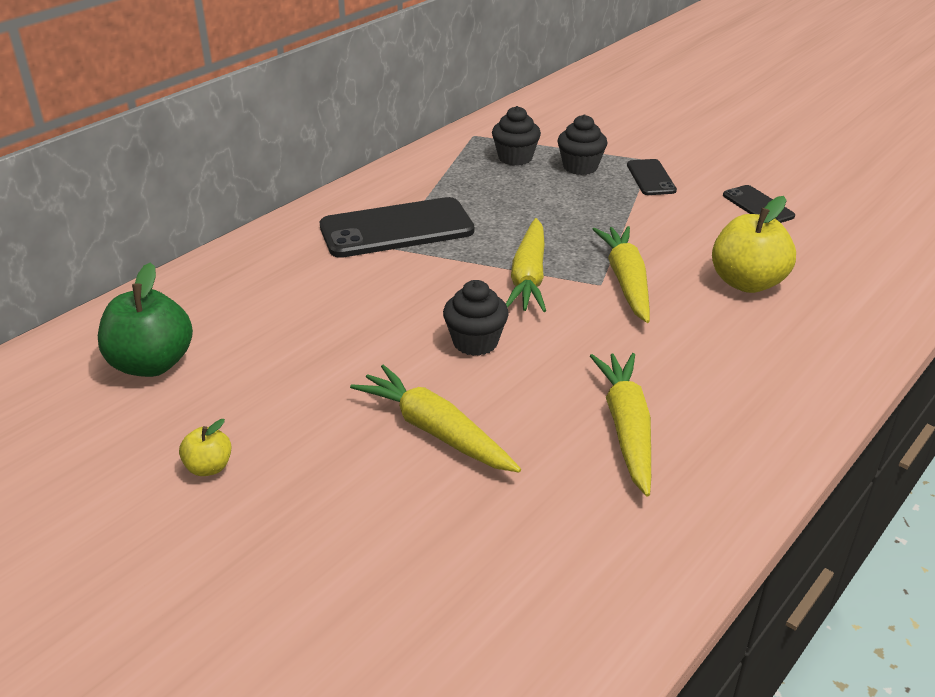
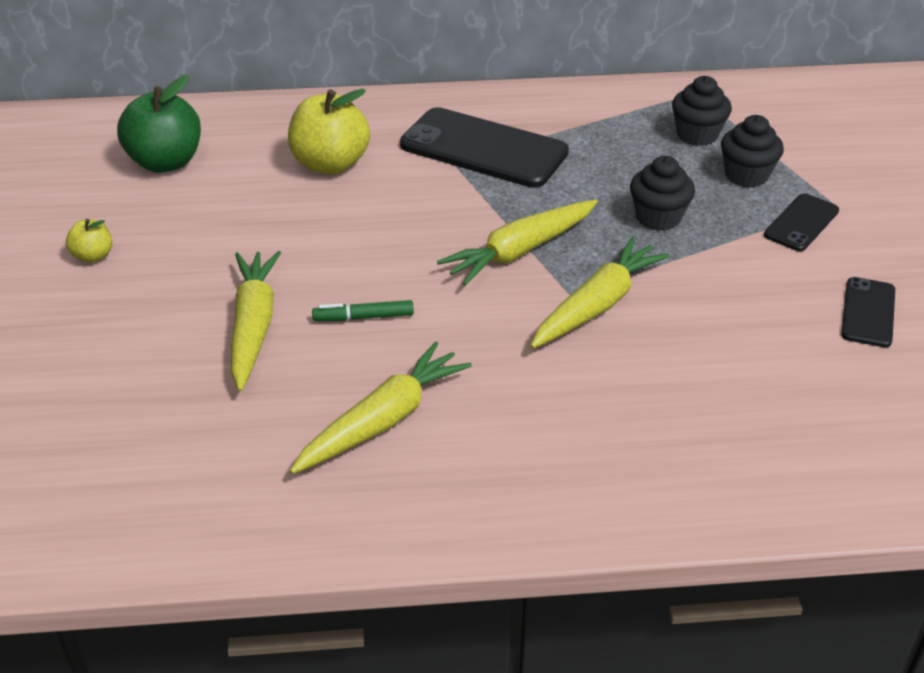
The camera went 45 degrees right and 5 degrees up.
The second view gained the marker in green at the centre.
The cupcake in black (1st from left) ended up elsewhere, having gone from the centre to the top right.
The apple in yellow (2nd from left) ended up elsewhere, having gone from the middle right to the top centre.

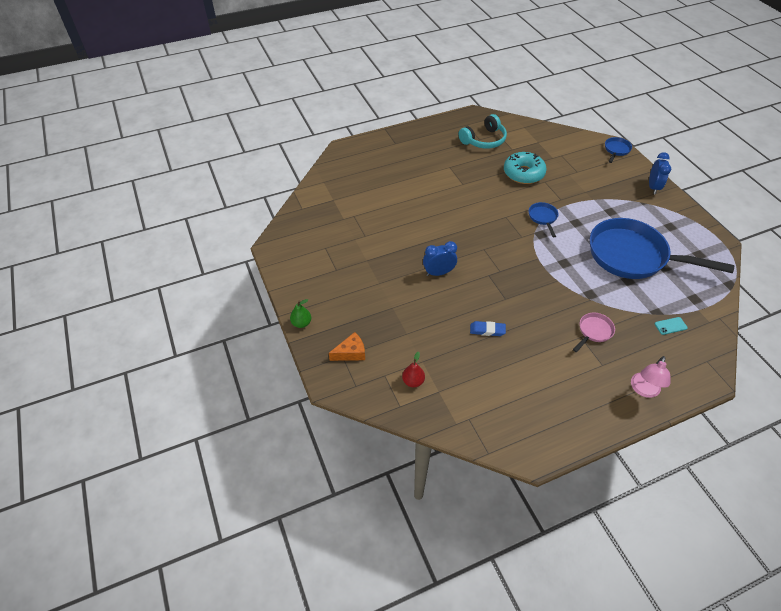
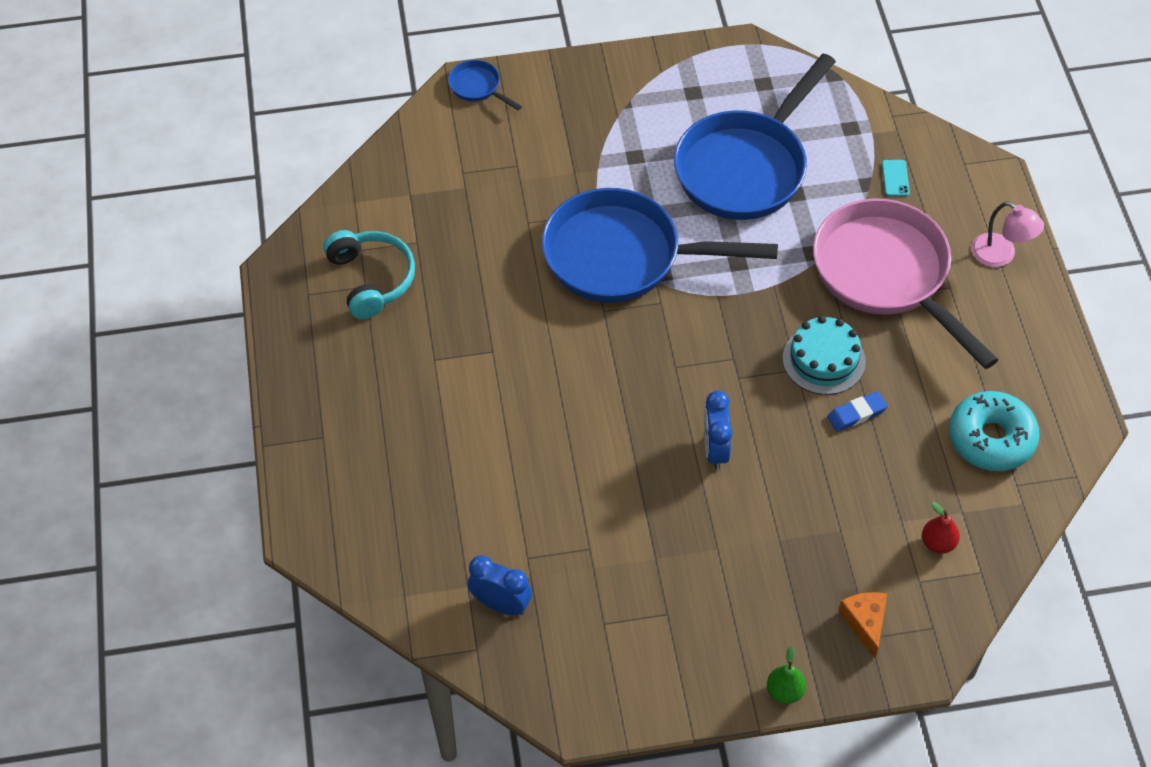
The camera went 75 degrees left and 5 degrees up.
The second view gained the cake in turquoise at the middle right.
The donut in turquoise ended up elsewhere, having gone from the top right to the middle right.
The clock in blue (2nd from left in the first image) ended up elsewhere, having gone from the top right to the bottom centre.
The eraser in blue at the centre ended up facing another way, 45 degrees clockwise from before.
The size of the pan in blue (1st from left in the first image) at the middle right changed by a factor of 2.47.
The size of the pan in pink at the middle right changed by a factor of 2.47.

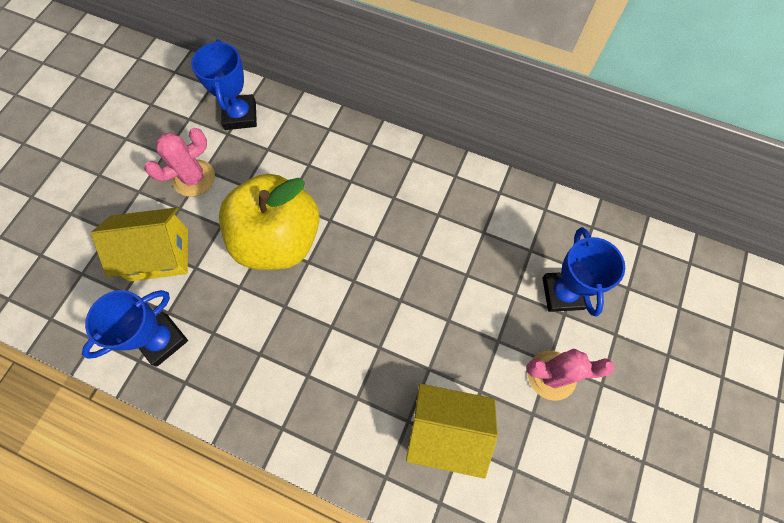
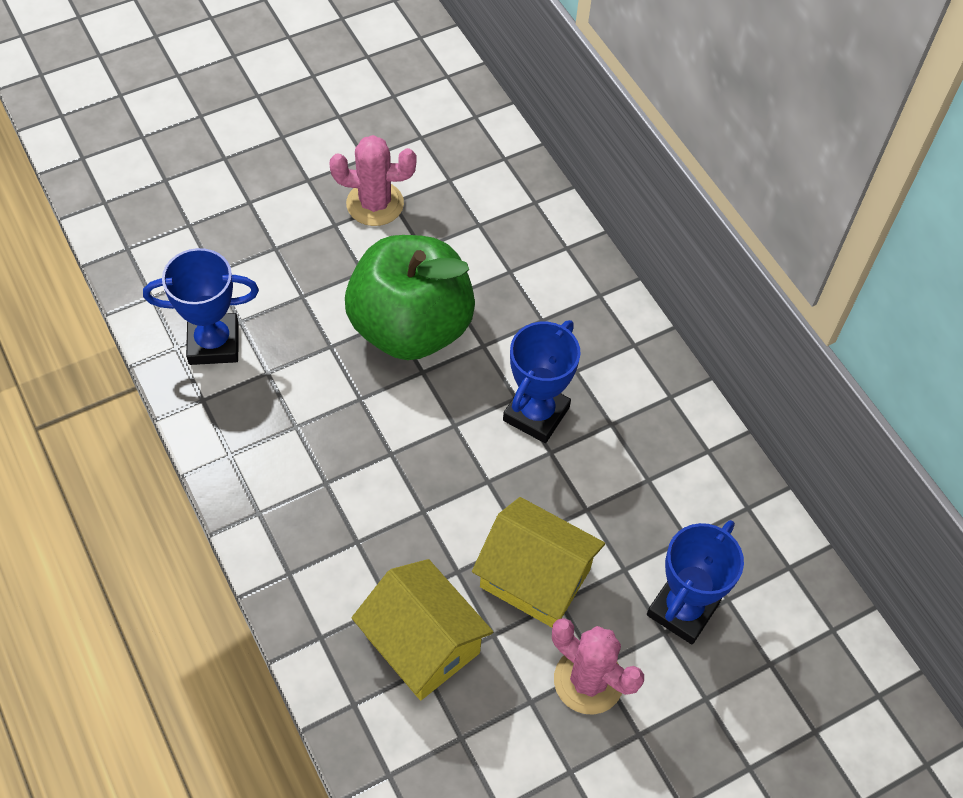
The camera went 35 degrees right and 10 degrees down.
The house in yellow (1st from left in the first image) ended up elsewhere, having gone from the middle left to the bottom centre.
The trophy in blue (2nd from left) ended up elsewhere, having gone from the top left to the centre.
What was the apple in yellow at the centre turned into the apple in green at the centre.

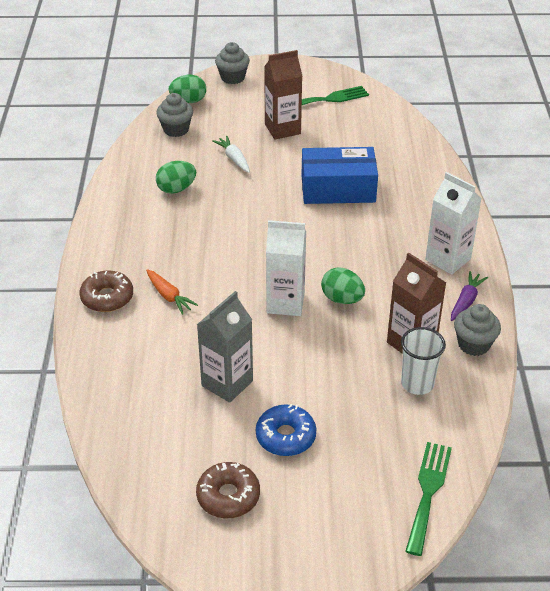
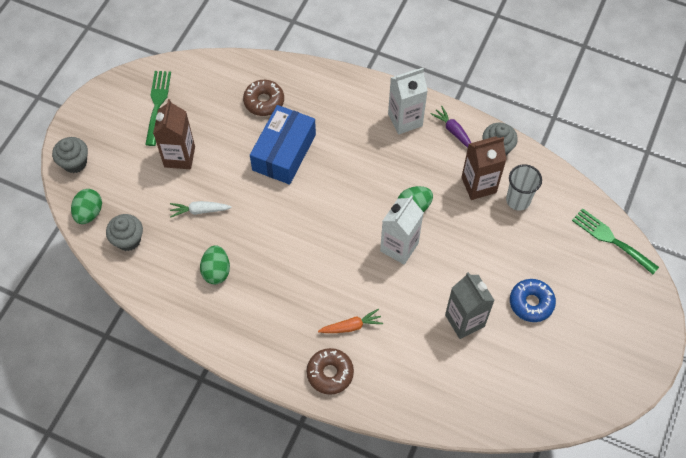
The camera went 65 degrees left and 20 degrees up.
The donut in brown (2nd from left in the first image) ended up elsewhere, having gone from the bottom centre to the top centre.

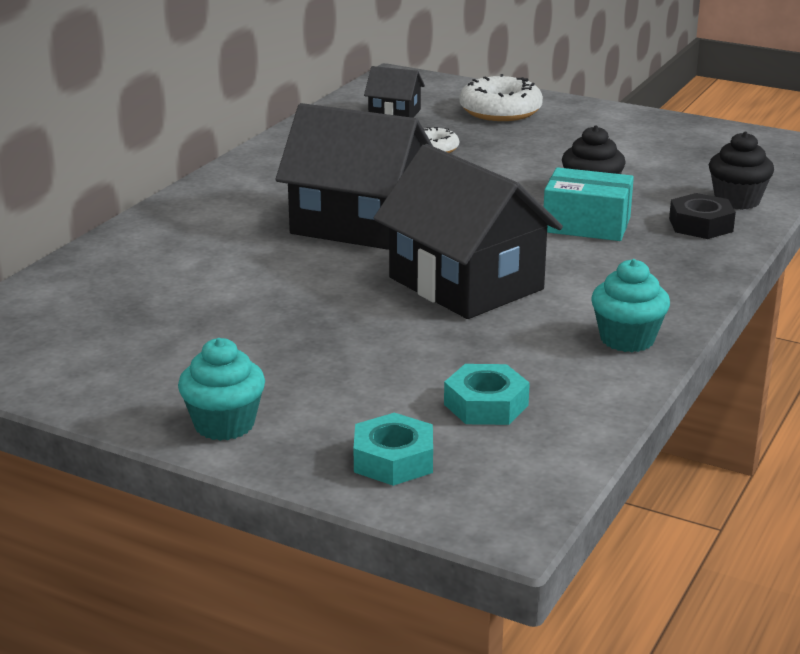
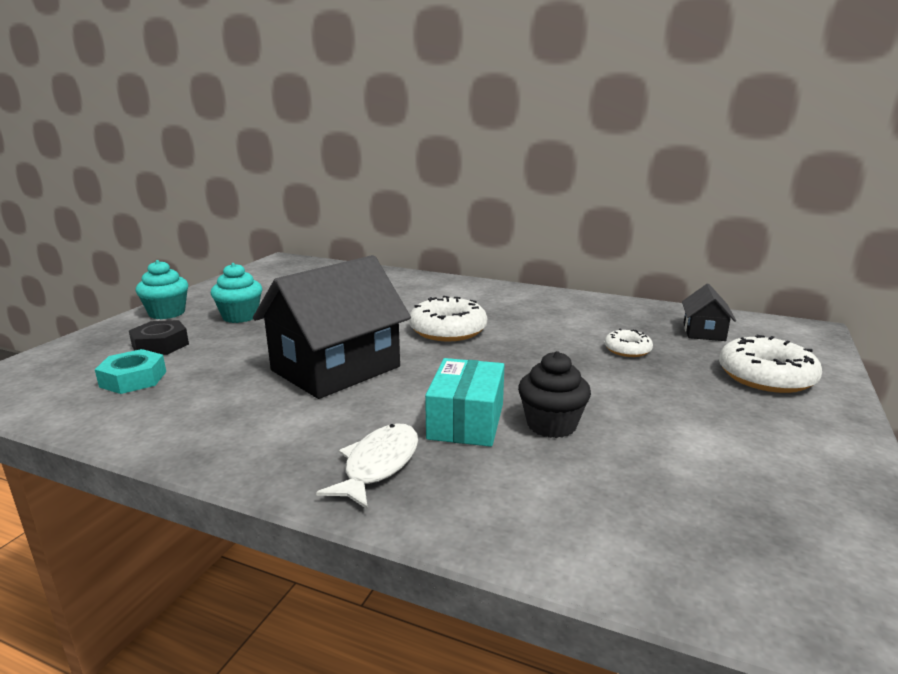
The camera went 85 degrees right and 5 degrees down.
The second view lost the nut in turquoise (1st from left) at the bottom centre.
The second view lost the cupcake in black (2nd from left) at the top right.
The second view gained the fish in white at the bottom centre.
The cupcake in turquoise (2nd from left) ended up elsewhere, having gone from the middle right to the middle left.
The nut in black ended up elsewhere, having gone from the top right to the middle left.
Where the house in black (1st from left) stood at the top centre, the donut in white (1st from left) came to stand at the centre.

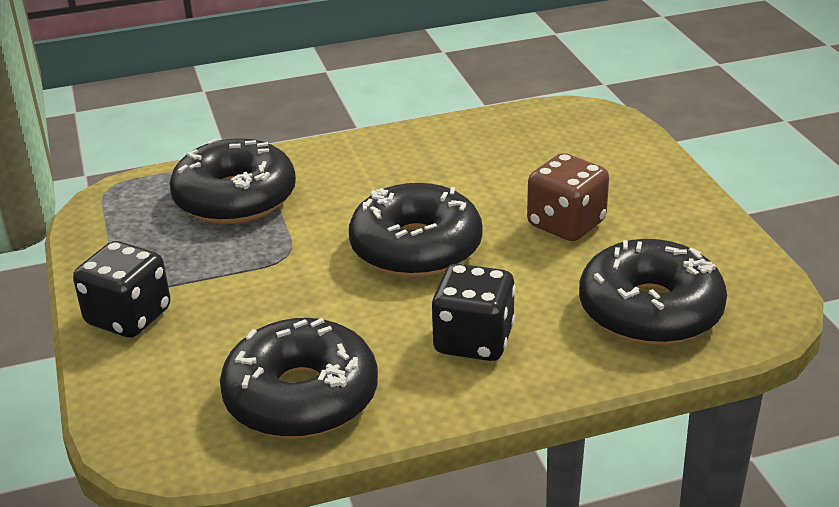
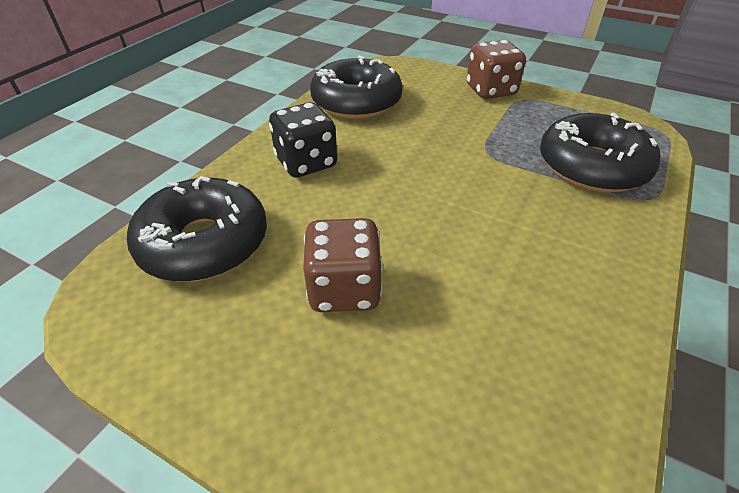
The camera went 135 degrees right and 10 degrees up.
The second view lost the donut in black (3rd from left) at the centre.
What was the dice in black (1st from left) at the middle left turned into the dice in brown (2nd from left) at the top right.

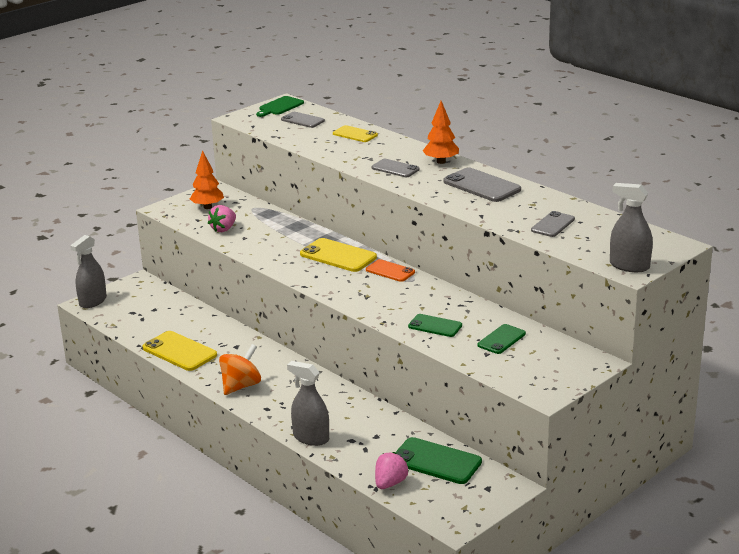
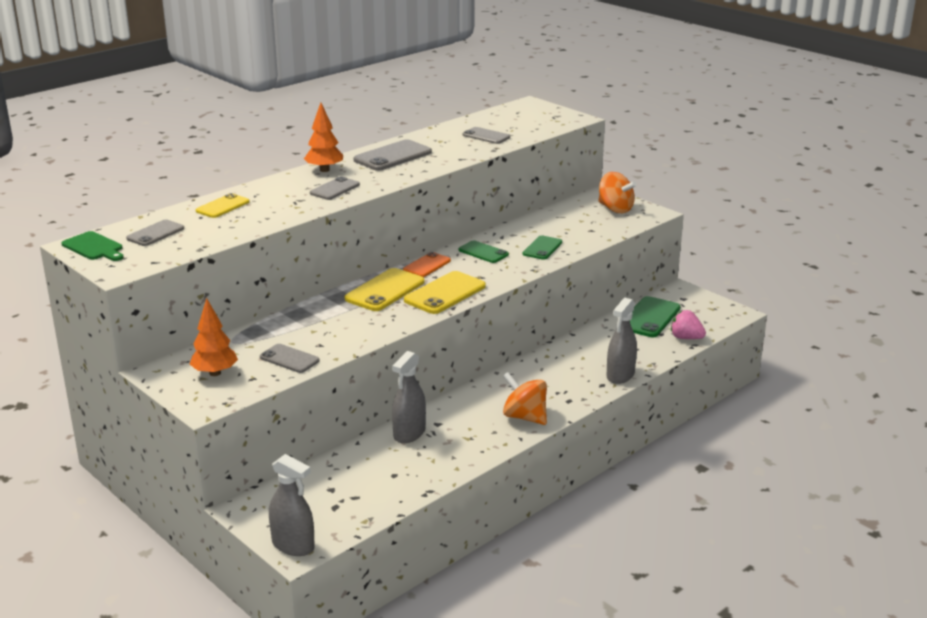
The camera went 90 degrees left and 0 degrees up.
The second view gained the spinning top in orange (2nd from left) at the top centre.
The phone in yellow (1st from left in the first image) ended up elsewhere, having gone from the middle left to the centre.
The phone in green (3rd from left in the first image) ended up elsewhere, having gone from the middle right to the centre.
The spray bottle in grey (3rd from left in the first image) ended up elsewhere, having gone from the middle right to the centre.
Where the strawberry in pink (1st from left) stood at the middle left, the phone in grey (2nd from left) came to stand at the middle left.

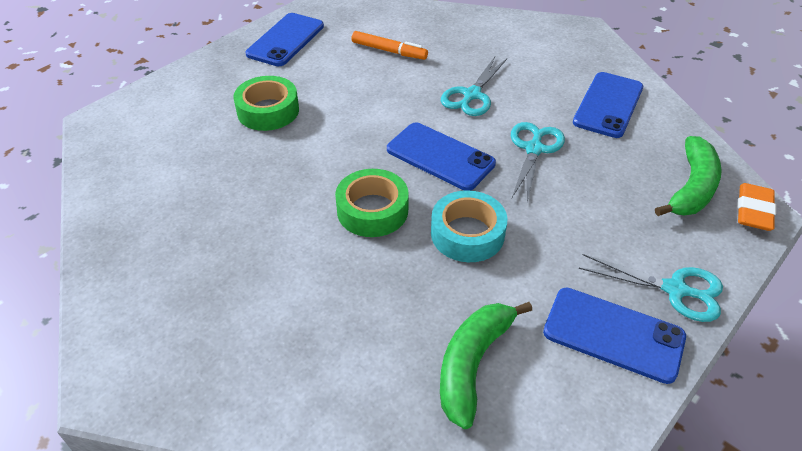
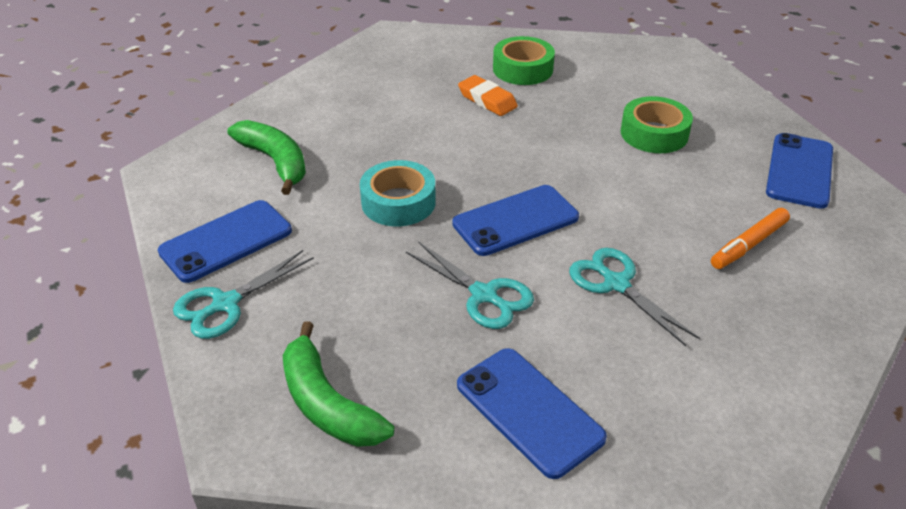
The camera went 115 degrees right and 5 degrees down.
The tape in green (2nd from left in the first image) ended up elsewhere, having gone from the centre to the top centre.
The eraser in orange ended up elsewhere, having gone from the middle right to the top centre.
The phone in blue (1st from left in the first image) at the top centre ended up facing another way, 60 degrees clockwise from before.

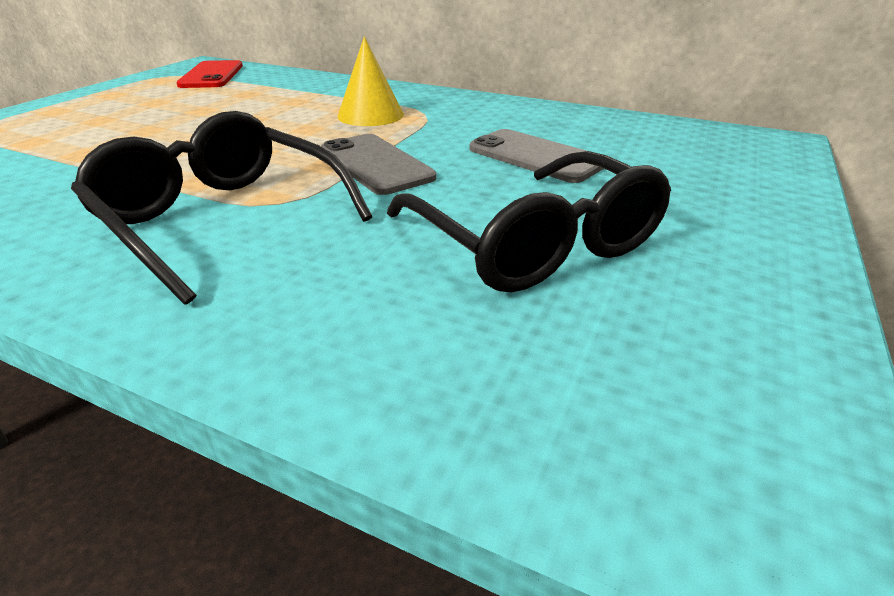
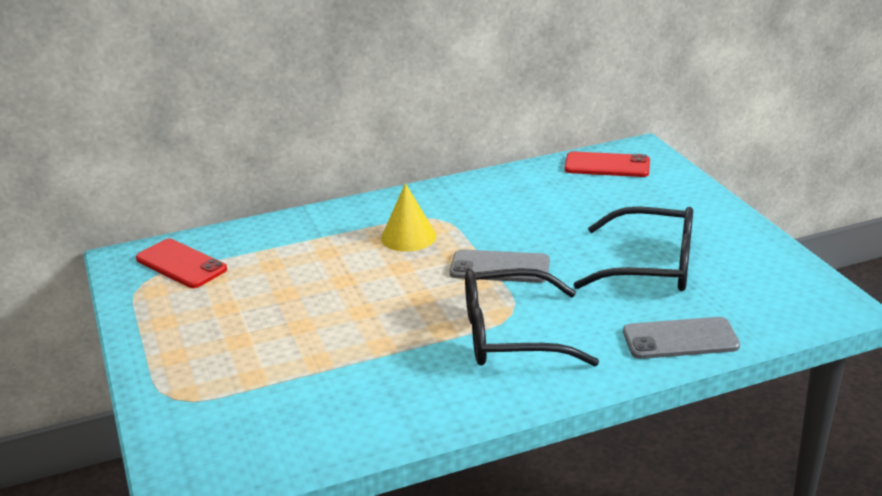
The camera went 45 degrees left and 5 degrees down.
The second view gained the phone in red (2nd from left) at the top right.
The phone in grey (2nd from left) ended up elsewhere, having gone from the top centre to the bottom right.

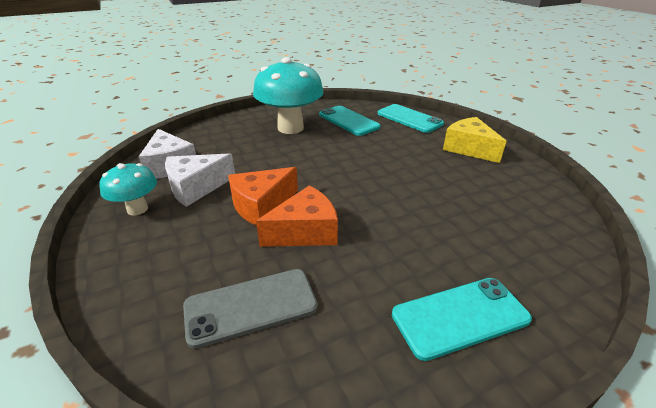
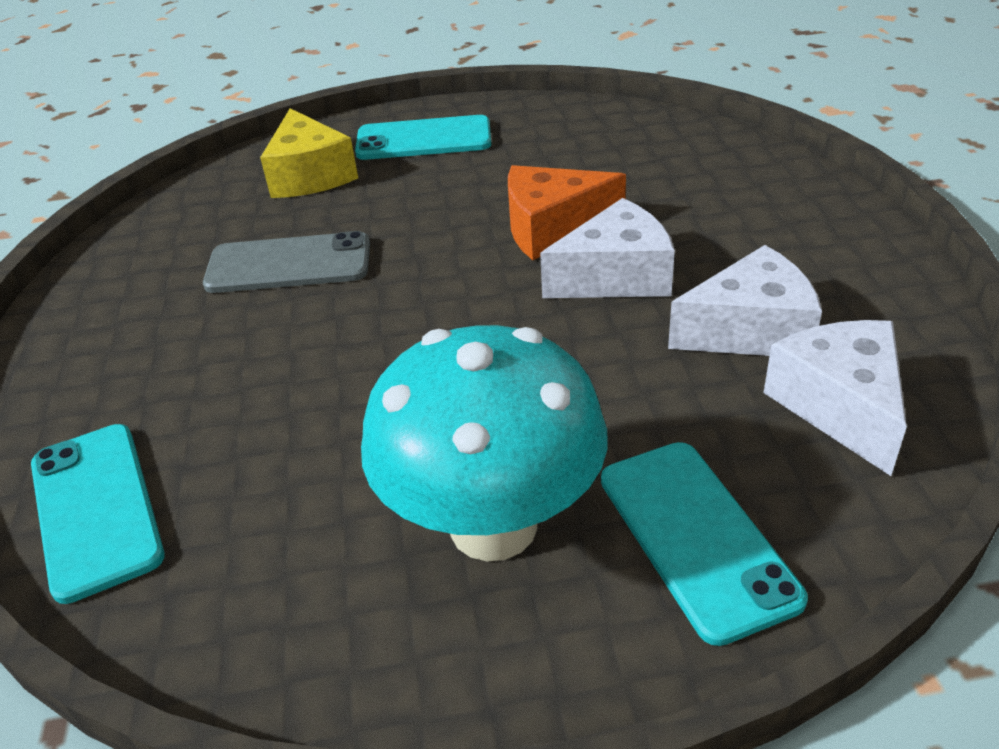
The camera went 160 degrees left and 5 degrees up.
The second view lost the mushroom in turquoise (1st from left) at the middle left.
The phone in grey ended up elsewhere, having gone from the bottom centre to the middle left.
The phone in turquoise (1st from left in the first image) ended up elsewhere, having gone from the top centre to the bottom right.
The cheese in yellow ended up elsewhere, having gone from the middle right to the top left.
What was the cheese in orange (1st from left) at the centre turned into the cheese in white (1st from left) at the top centre.

